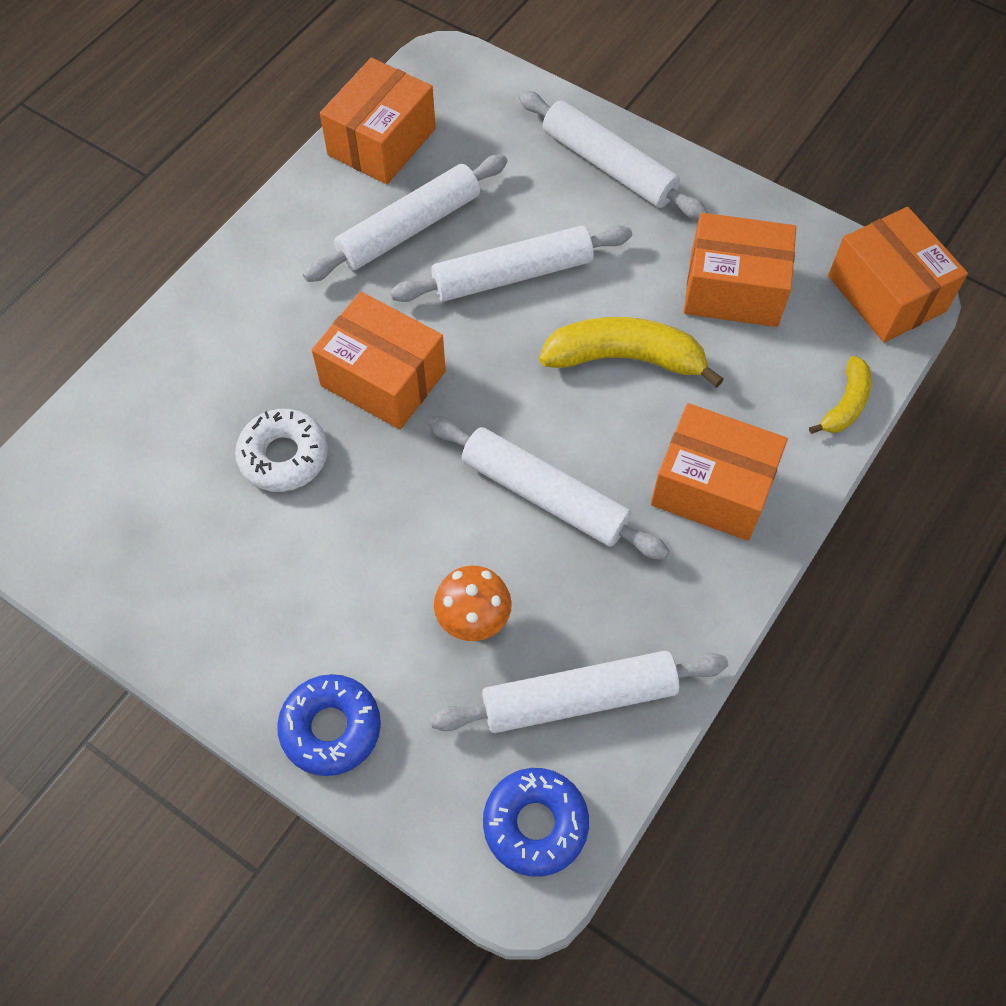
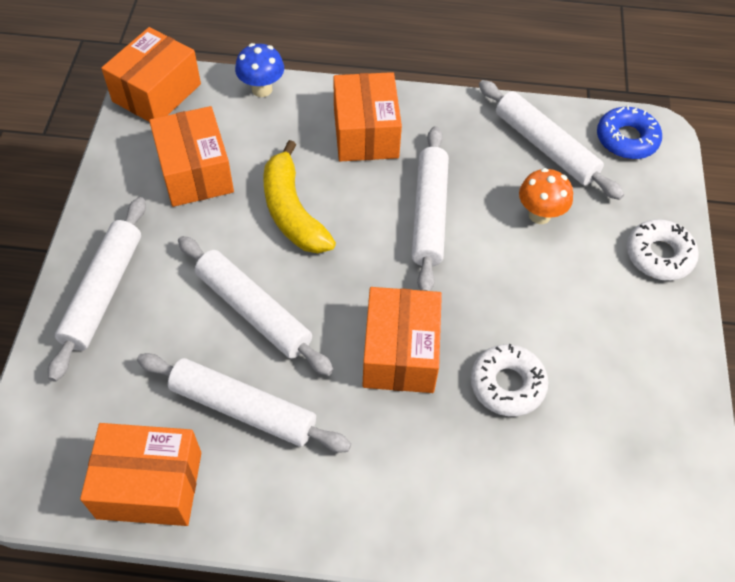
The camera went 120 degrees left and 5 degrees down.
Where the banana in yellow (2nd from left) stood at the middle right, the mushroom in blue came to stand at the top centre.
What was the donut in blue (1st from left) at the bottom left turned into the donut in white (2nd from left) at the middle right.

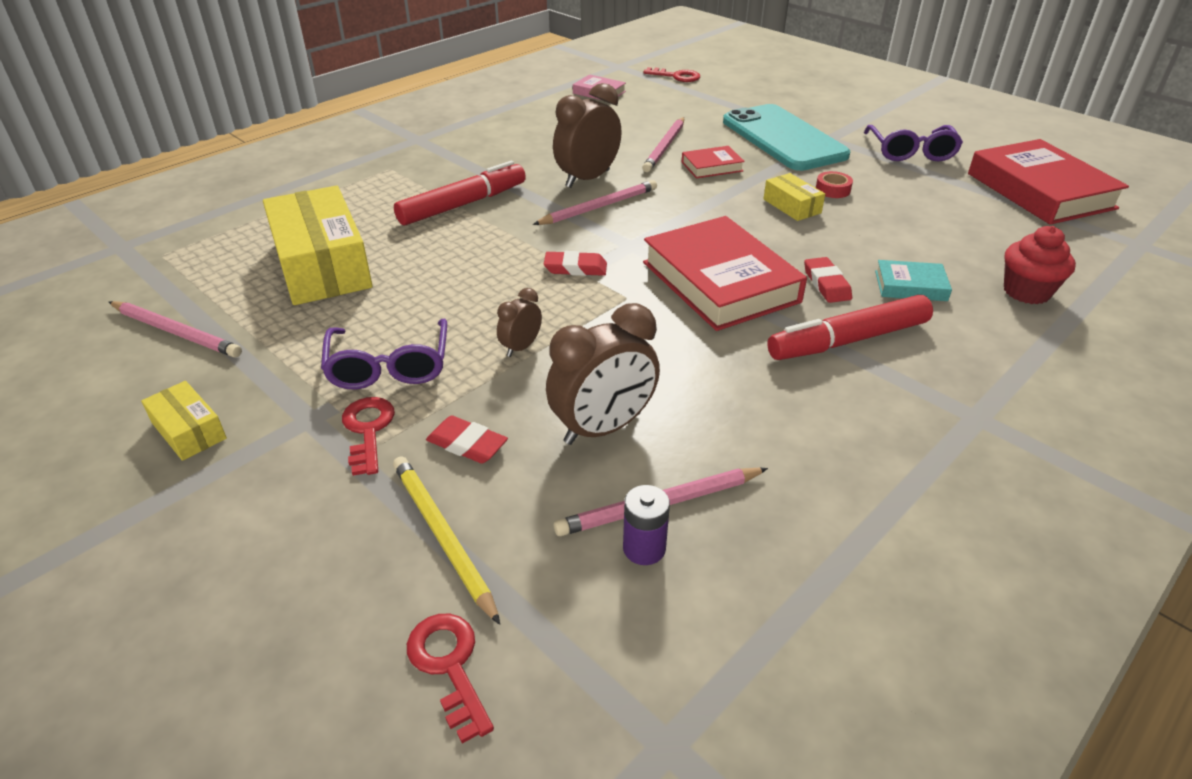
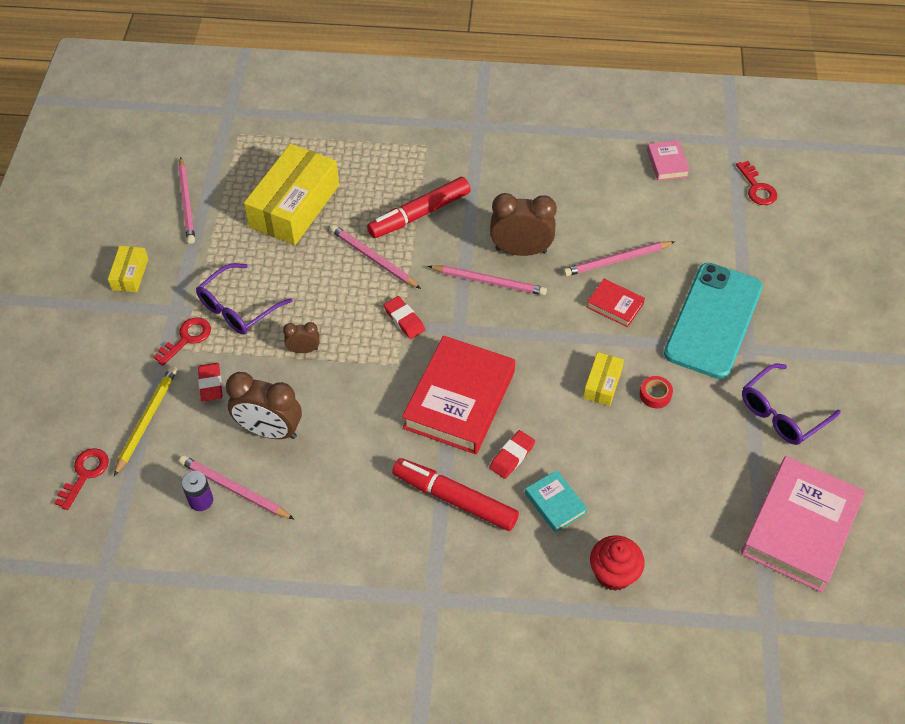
The camera went 50 degrees right and 15 degrees up.
The second view gained the pencil in pink (3rd from left) at the centre.
What was the book in red (3rd from left) at the top right turned into the book in pink (2nd from left) at the bottom right.
The marker in red (1st from left) at the top centre ended up facing another way, 135 degrees clockwise from before.

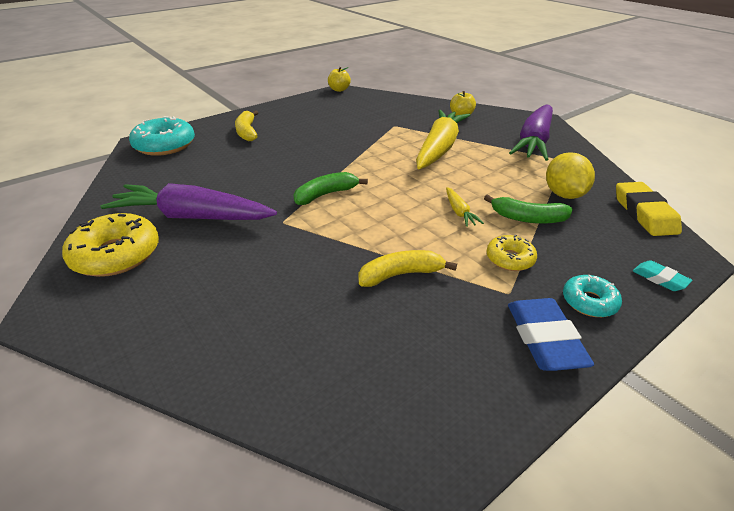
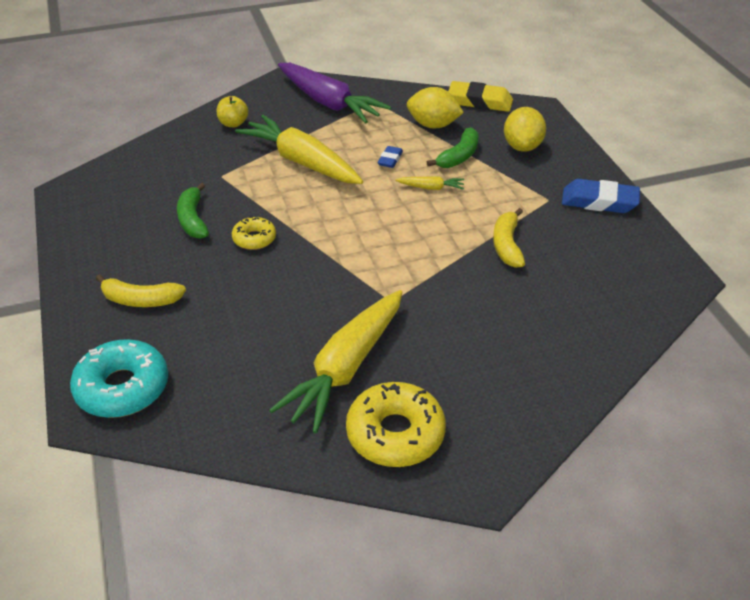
The camera went 70 degrees left and 5 degrees up.
The second view lost the apple in yellow (1st from left) at the top centre.
The second view lost the donut in turquoise (2nd from left) at the middle right.
The second view lost the eraser in turquoise at the middle right.
The second view gained the eraser in blue (1st from left) at the top centre.
The second view gained the lemon in yellow (2nd from left) at the top right.
The banana in green (1st from left) ended up elsewhere, having gone from the centre to the middle left.
The donut in yellow (2nd from left in the first image) ended up elsewhere, having gone from the middle right to the centre.
What was the carrot in purple (1st from left) at the middle left turned into the carrot in yellow (2nd from left) at the centre.

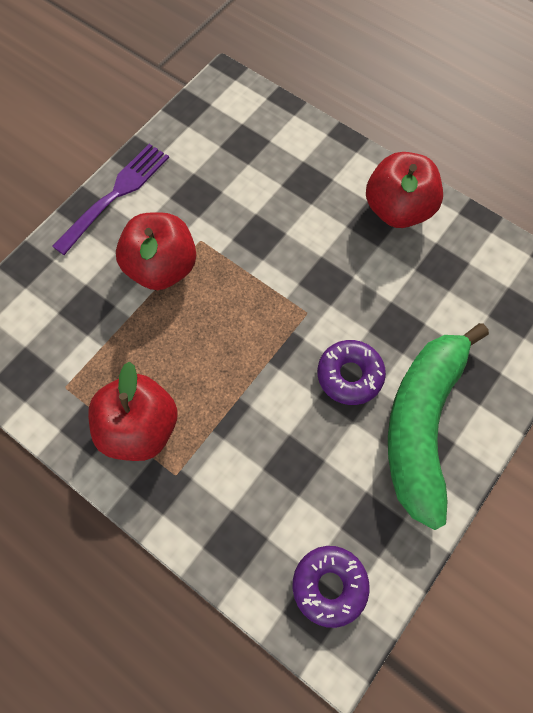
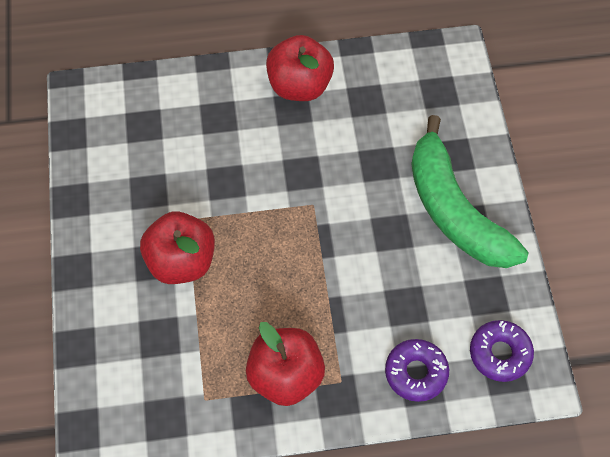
The camera went 45 degrees left and 5 degrees down.
The second view lost the fork in purple at the top left.
The donut in purple (2nd from left in the first image) ended up elsewhere, having gone from the centre to the bottom right.

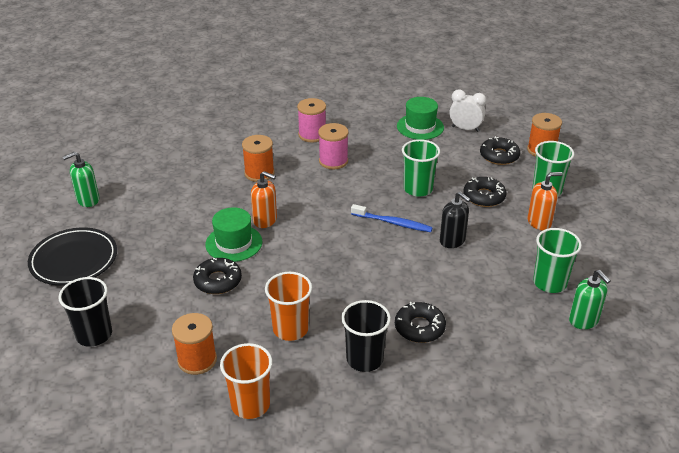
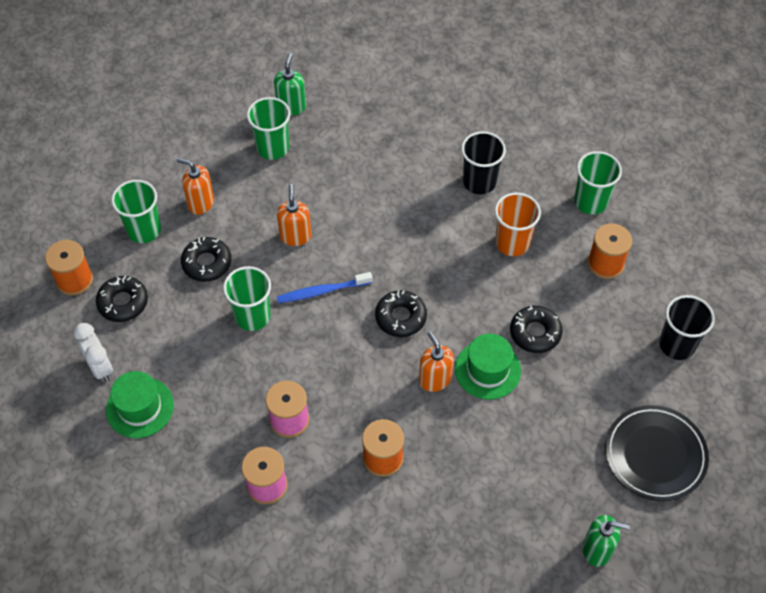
The camera went 140 degrees left and 20 degrees up.
The donut in black (2nd from left in the first image) ended up elsewhere, having gone from the bottom centre to the centre.
What was the cup in orange (1st from left) at the bottom centre turned into the cup in green (4th from left) at the top right.
What was the soap dispenser in black at the middle right turned into the soap dispenser in orange (2nd from left) at the centre.
The toothbrush in blue at the centre ended up facing another way, 75 degrees counterclockwise from before.

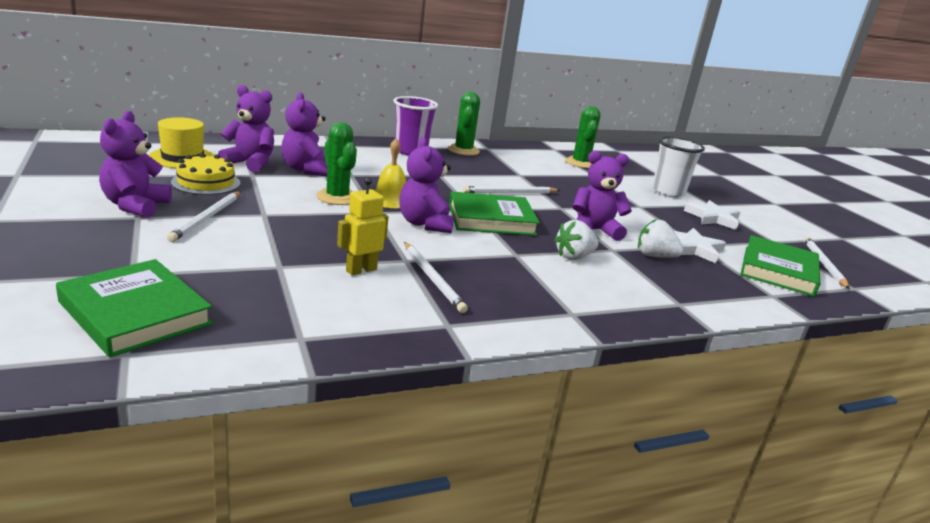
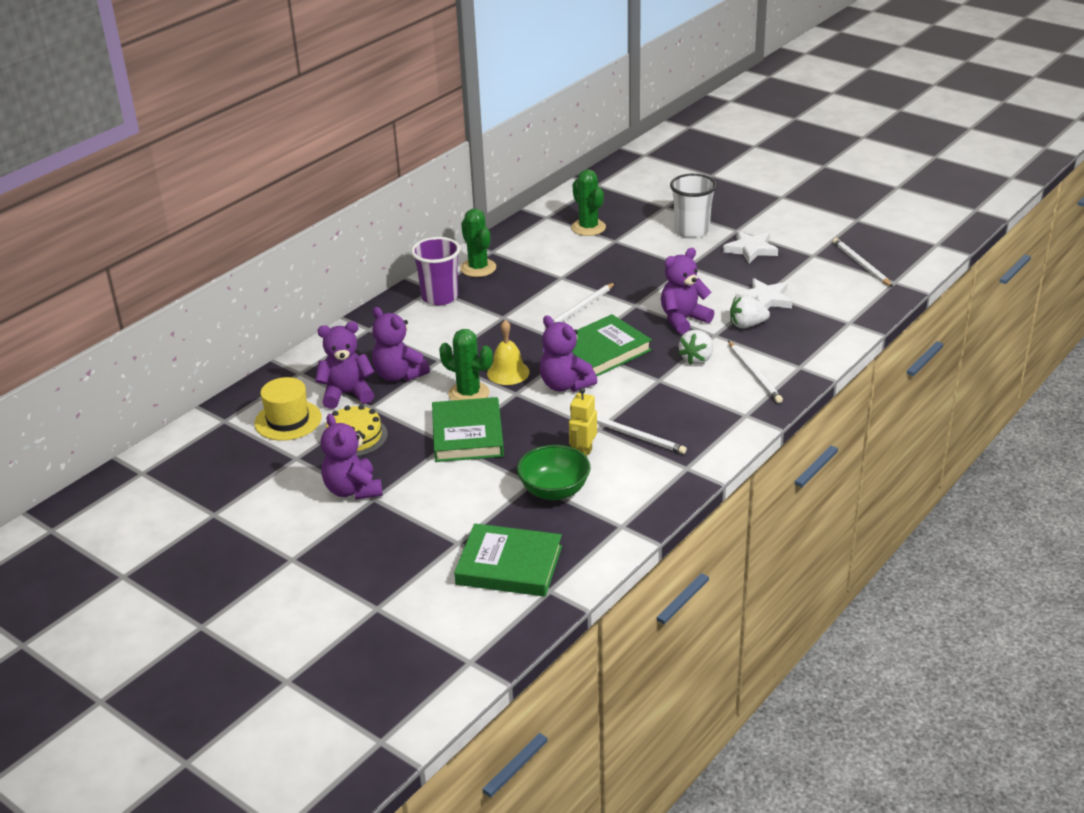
The camera went 25 degrees left and 10 degrees up.
The second view gained the bowl in green at the centre.
The pencil in white (1st from left in the first image) ended up elsewhere, having gone from the middle left to the middle right.
The book in green (3rd from left in the first image) ended up elsewhere, having gone from the middle right to the centre.

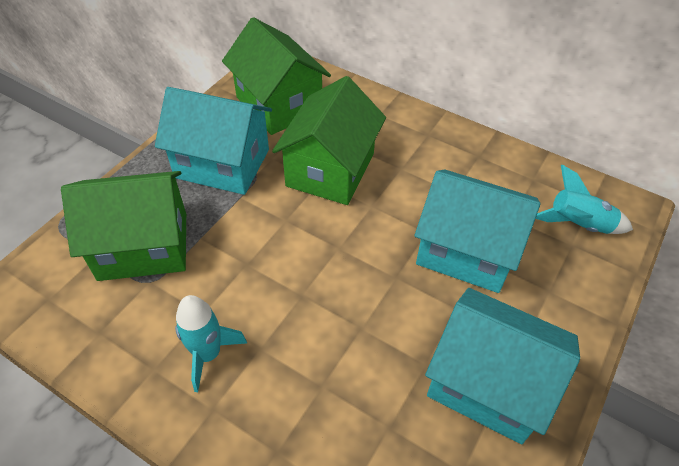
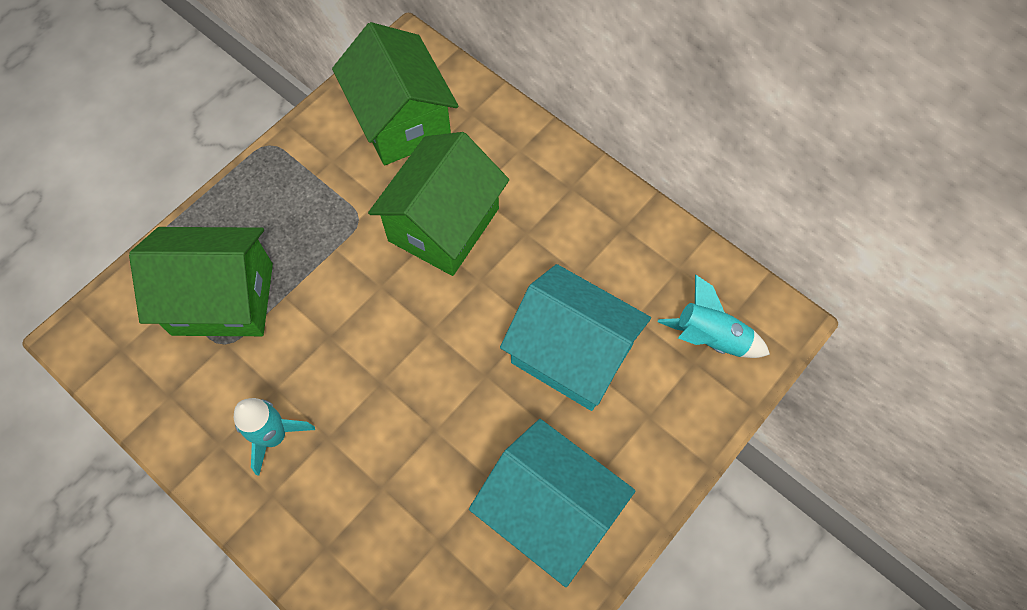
The camera went 10 degrees right and 15 degrees up.
The second view lost the house in turquoise (1st from left) at the top left.

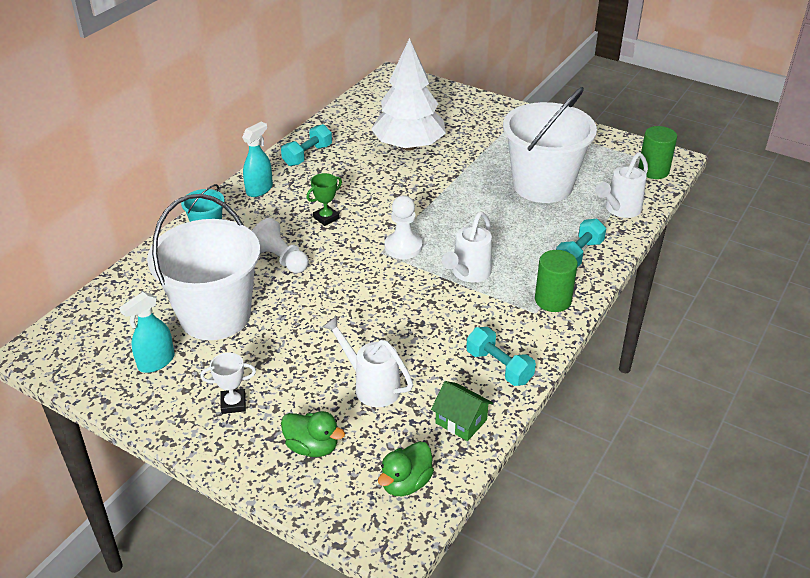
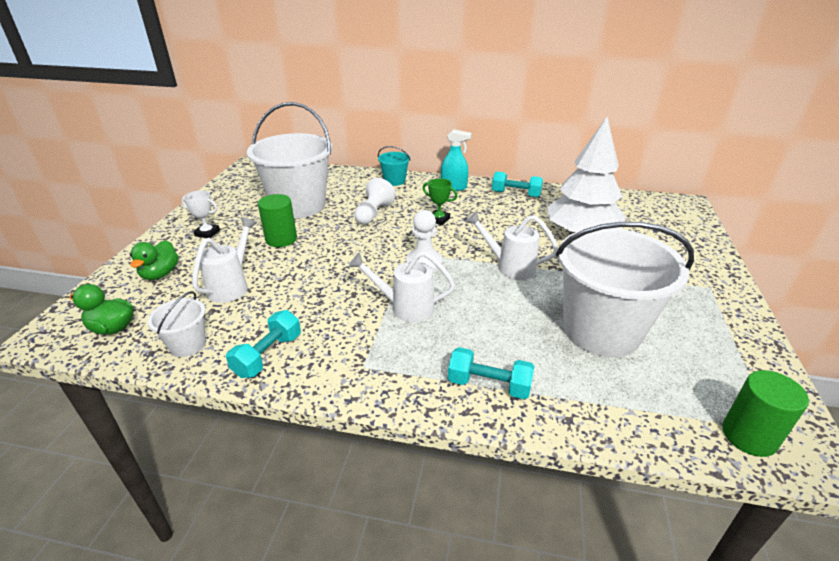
The camera went 70 degrees right and 5 degrees down.
The second view lost the spray bottle in turquoise (1st from left) at the middle left.
The cylinder in green (1st from left) ended up elsewhere, having gone from the middle right to the middle left.
The watering can in white (3rd from left) ended up elsewhere, having gone from the top right to the centre.
Where the house in green stood at the bottom centre, the bucket in white (1st from left) came to stand at the middle left.
The trophy in white at the middle left ended up facing another way, 45 degrees counterclockwise from before.

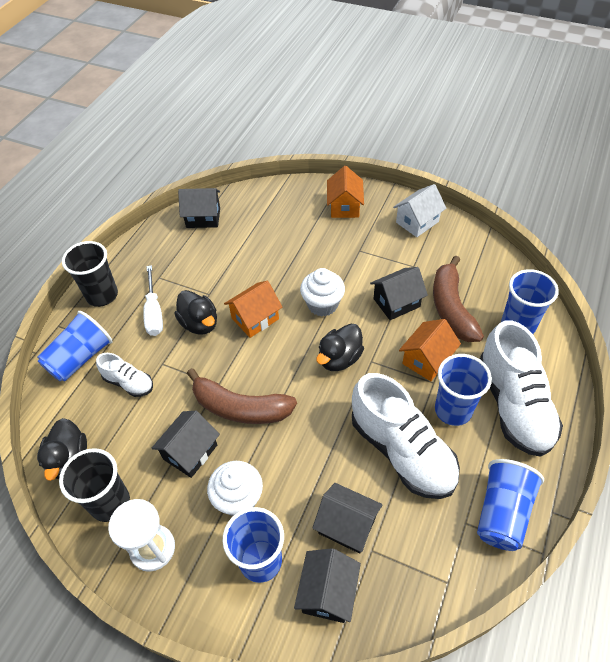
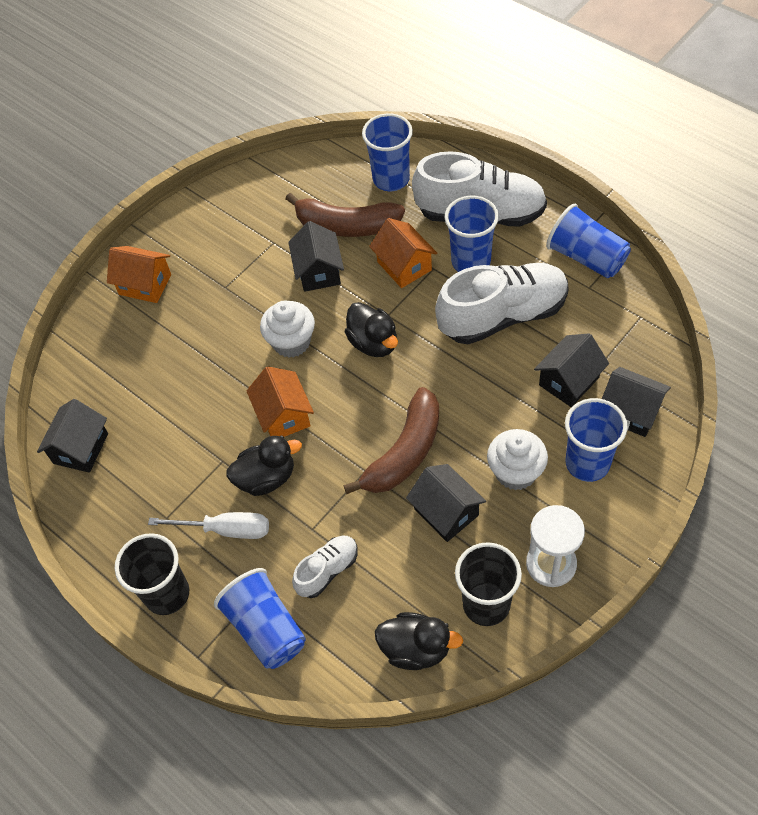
The camera went 70 degrees left and 5 degrees up.
The second view lost the house in white at the top right.

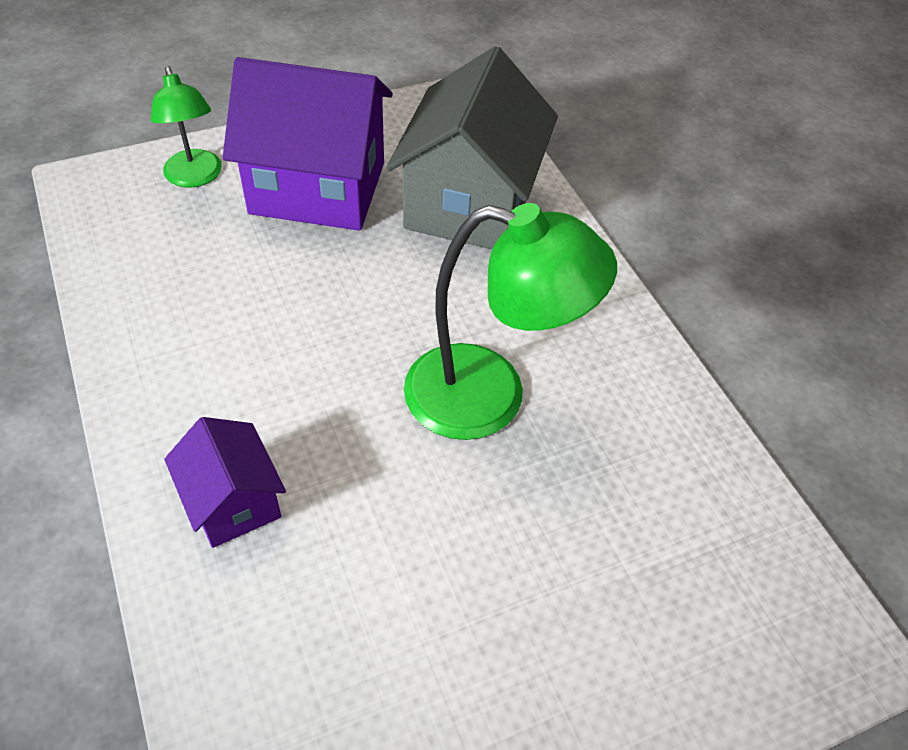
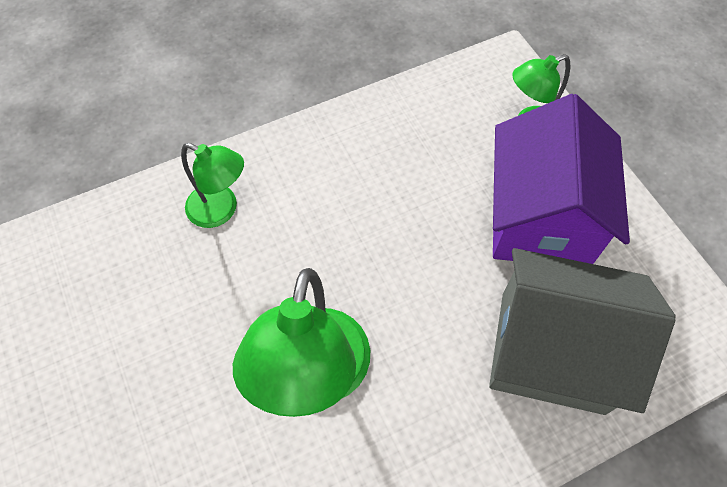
The camera went 90 degrees right and 10 degrees up.
Where the house in purple (1st from left) stood at the middle left, the lamp in green (1st from left) came to stand at the middle left.

